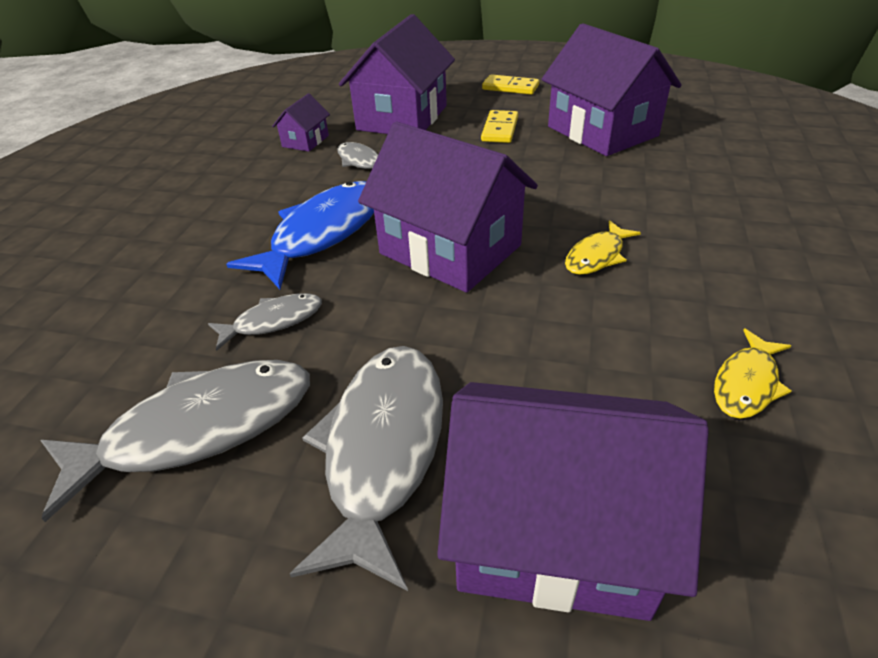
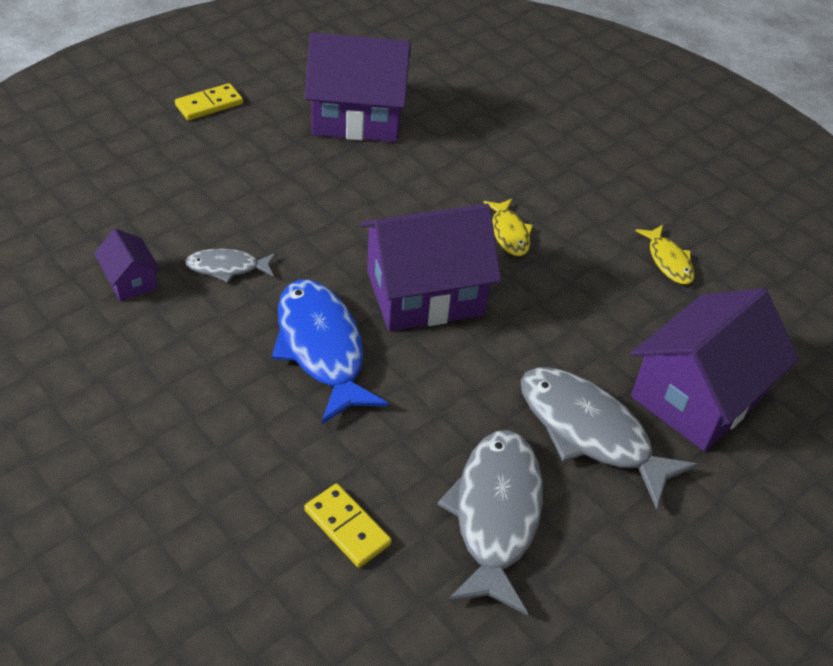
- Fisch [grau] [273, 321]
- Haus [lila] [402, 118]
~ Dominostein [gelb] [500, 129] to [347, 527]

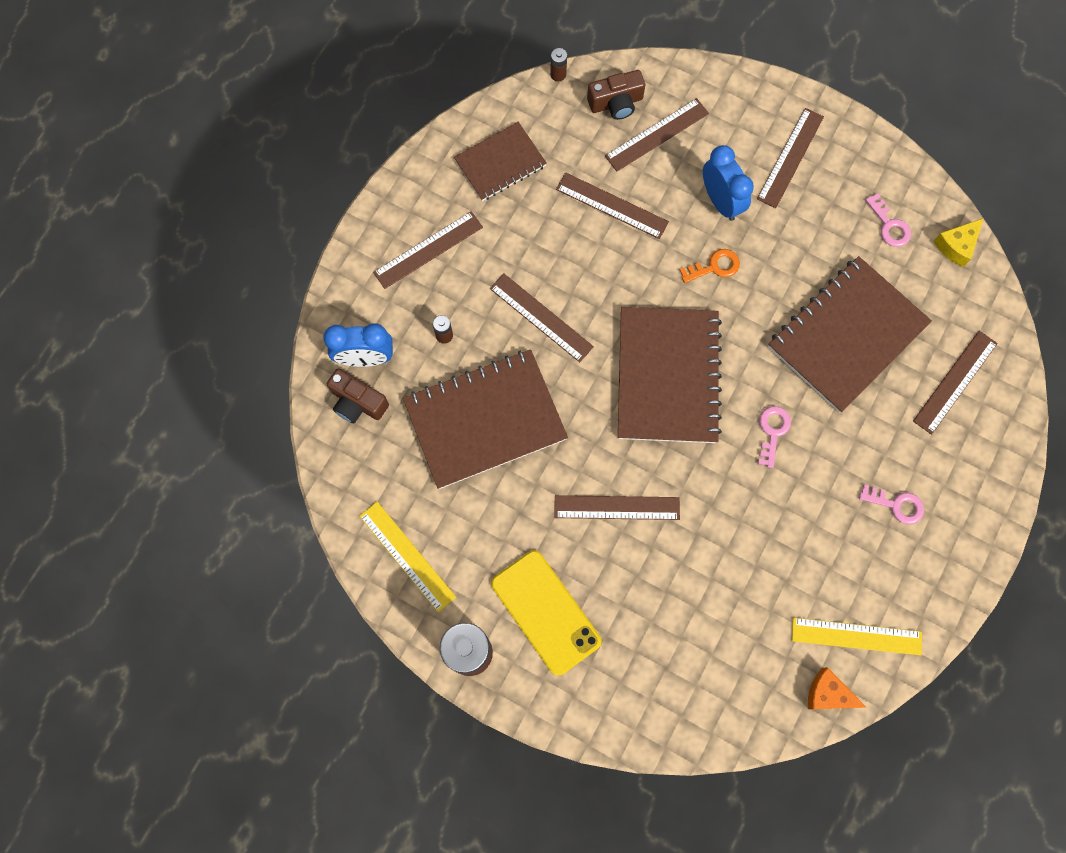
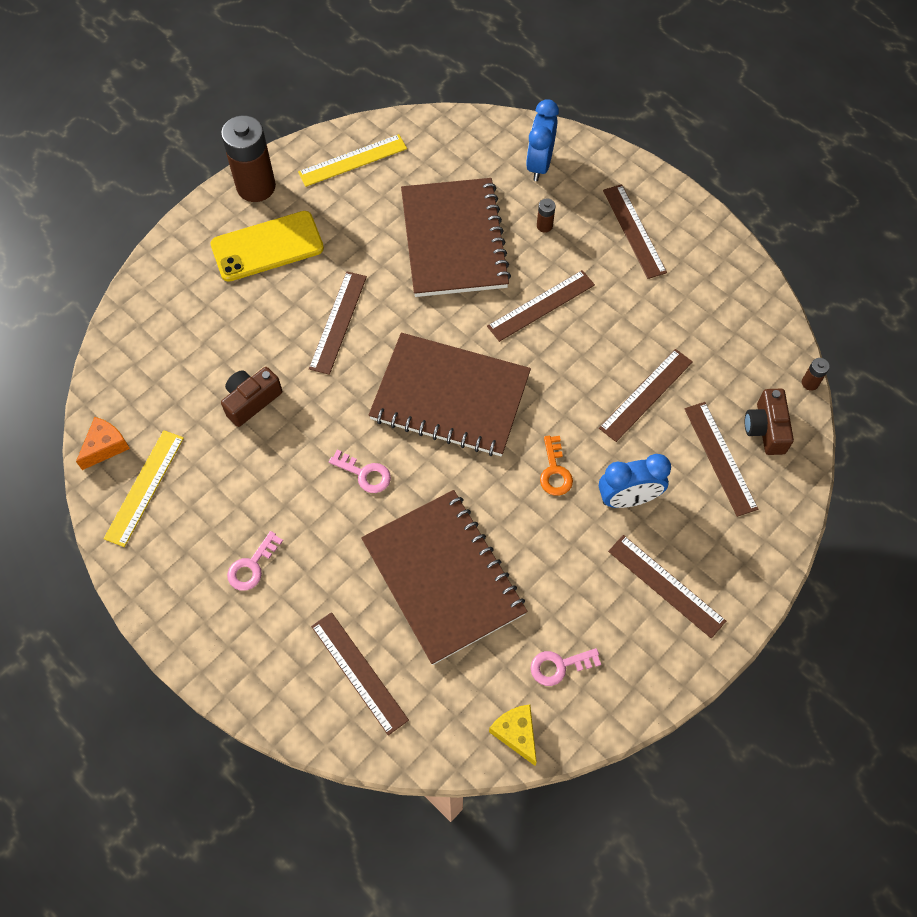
~ Kamera [braun] [357, 402] to [251, 401]
- Notizbuch [braun] [500, 163]

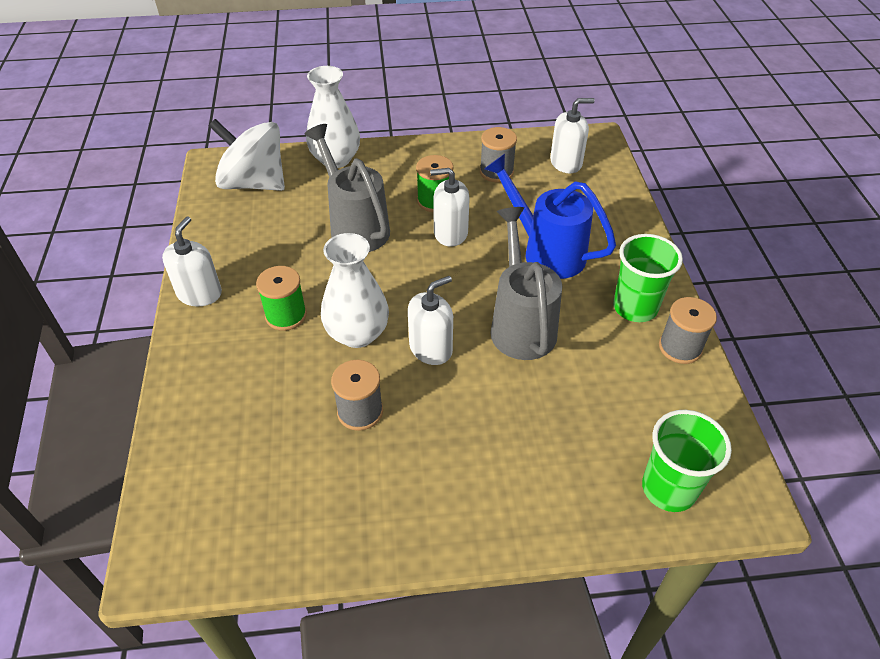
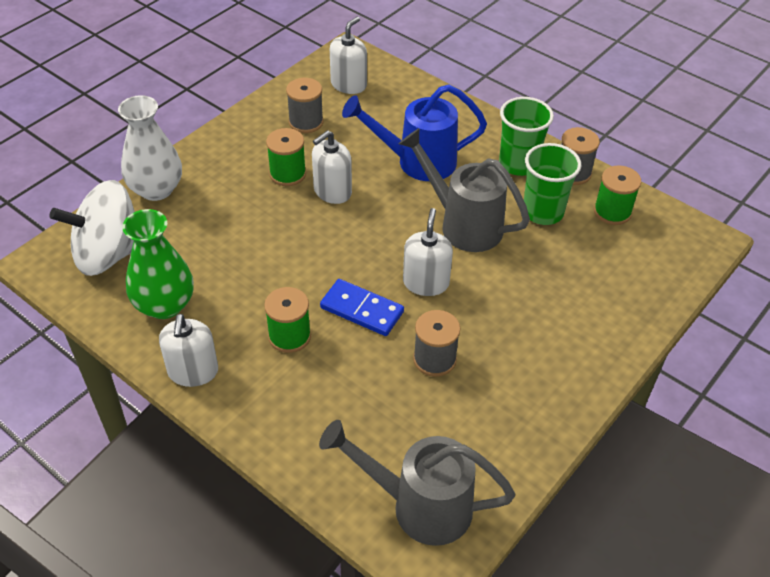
~ Seifenspender [weiß] [199, 293] = [193, 371] 150 degrees counterclockwise
~ Gießkanne [grau] [355, 226] to [420, 506]
~ Vase [weiß] [357, 333] to Dominostein [blau] [361, 310]
~ Becher [grün] [668, 489] to [543, 212]
+ Vase [grün] [164, 305]
+ Garnrolle [grün] [612, 212]

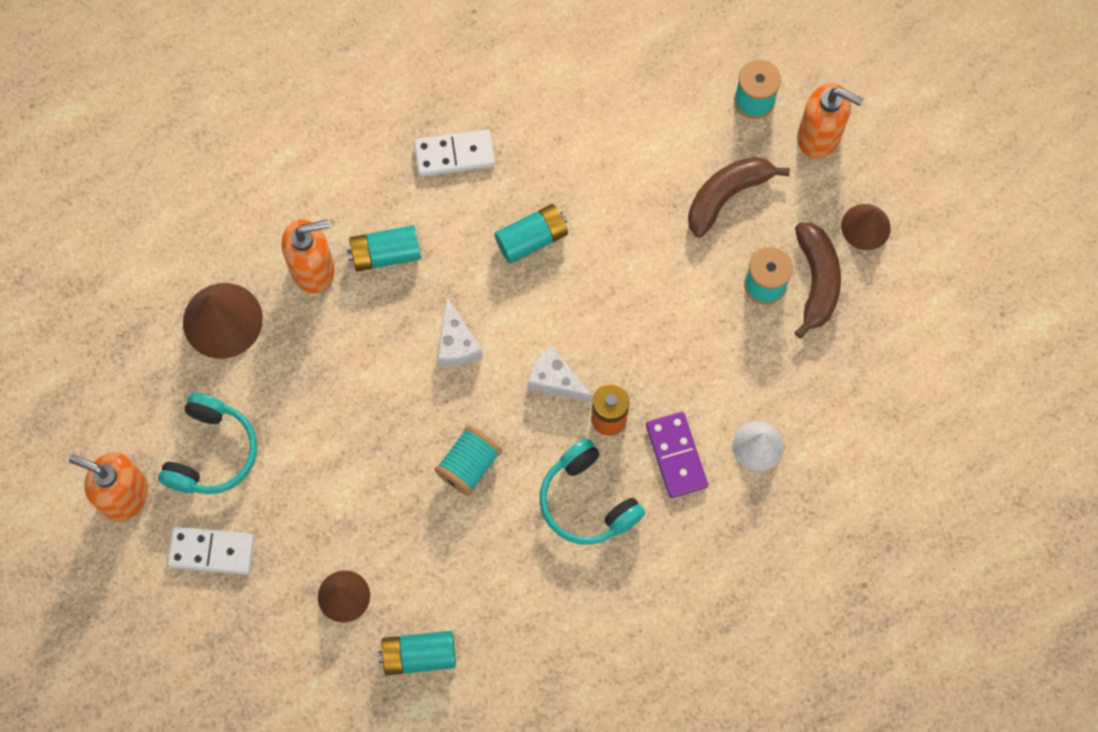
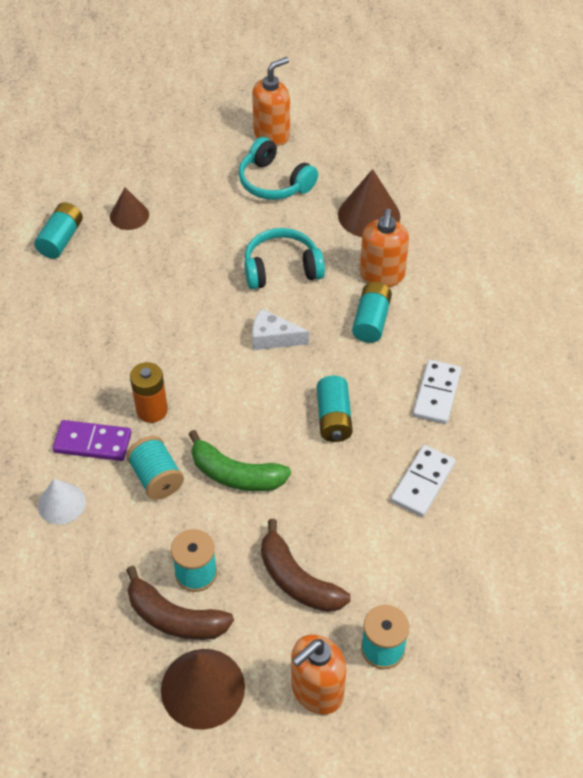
~ Dominostein [weiß] [211, 551] to [422, 482]
~ Garnrolle [türkis] [468, 465] to [156, 478]
- Käse [weiß] [555, 380]
~ Kopfhörer [türkis] [587, 501] to [281, 269]
~ Banane [braun] [726, 196] = [297, 580] 150 degrees clockwise
~ Kegel [braun] [865, 226] = [202, 688] x1.59
+ Banane [grün] [235, 475]

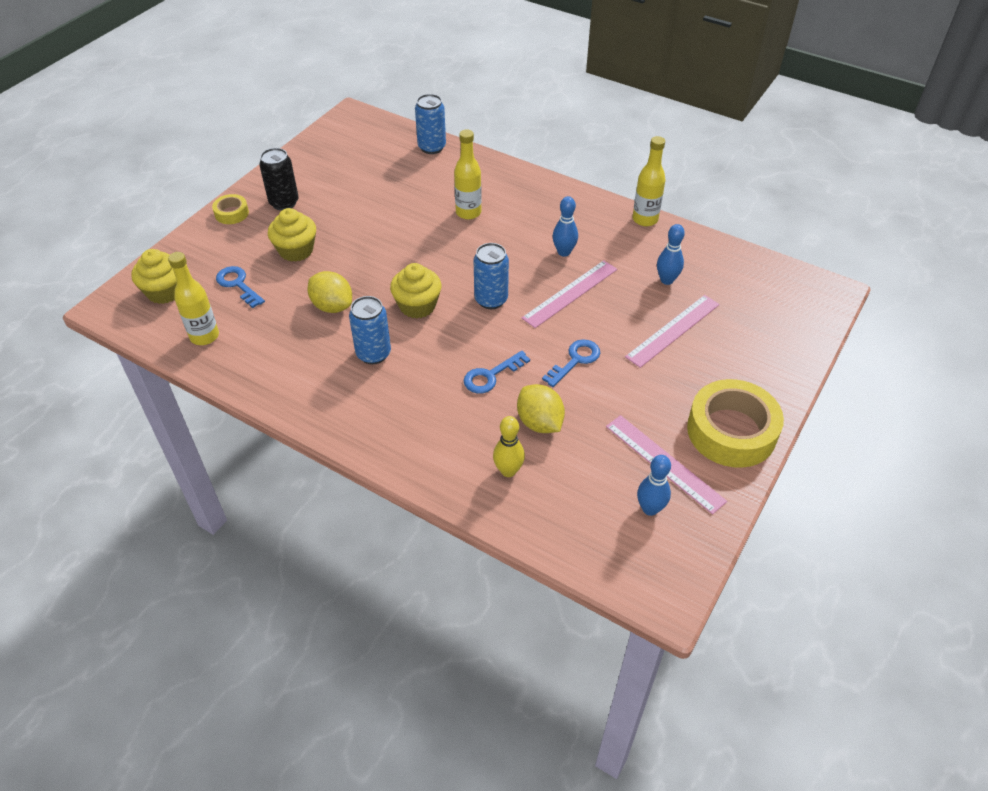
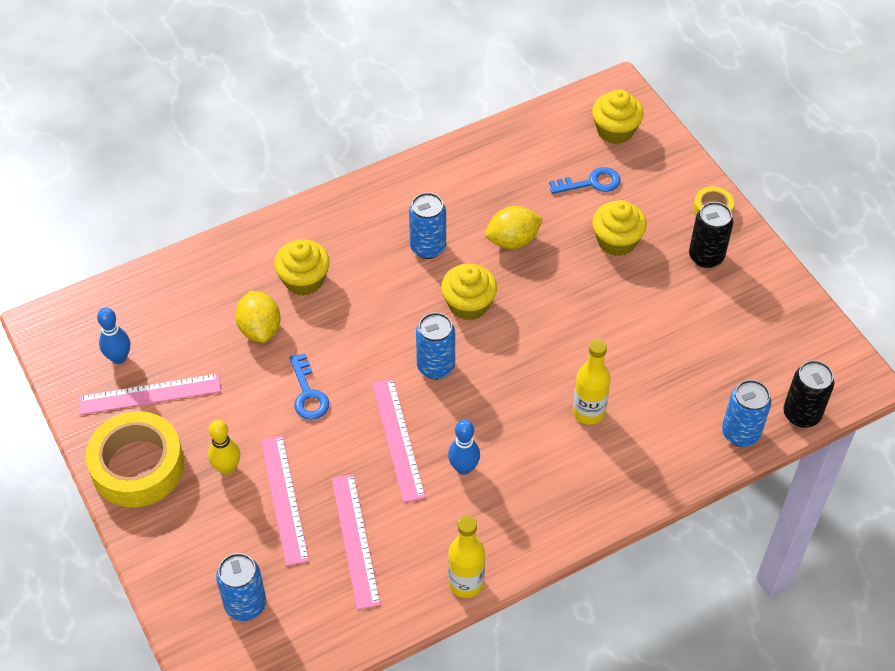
- Flasche [gelb] [204, 336]
- Schlüssel [blau] [491, 375]
~ Bowlingkegel [gelb] [508, 471] to [227, 468]
~ Zitrone [gelb] [539, 422] = [260, 329] 75 degrees clockwise
~ Bowlingkegel [blau] [667, 280] to Lineal [rosa] [355, 540]
+ Dose [blau] [245, 604]
+ Muffin [gelb] [304, 280]
+ Dose [schwarz] [801, 414]

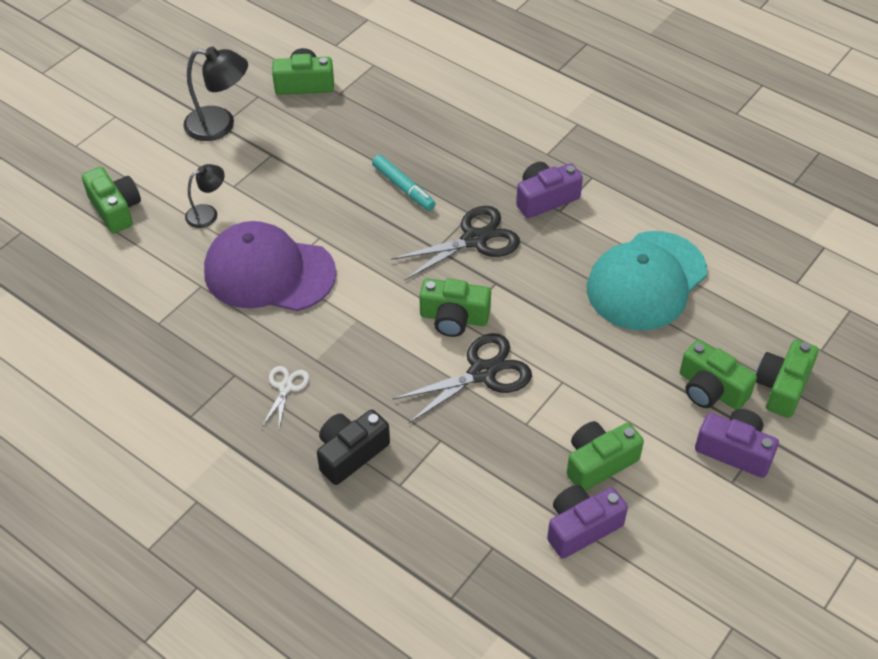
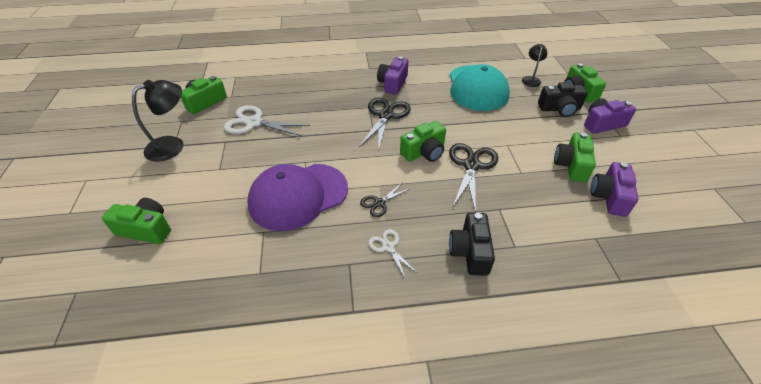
~ Lampe [schwarz] [208, 213] to [531, 79]
- Filzstift [türkis] [403, 188]
~ Kamera [grün] [711, 389] to Kamera [schwarz] [559, 109]
+ Schere [weiß] [254, 123]
+ Schere [schwarz] [379, 203]

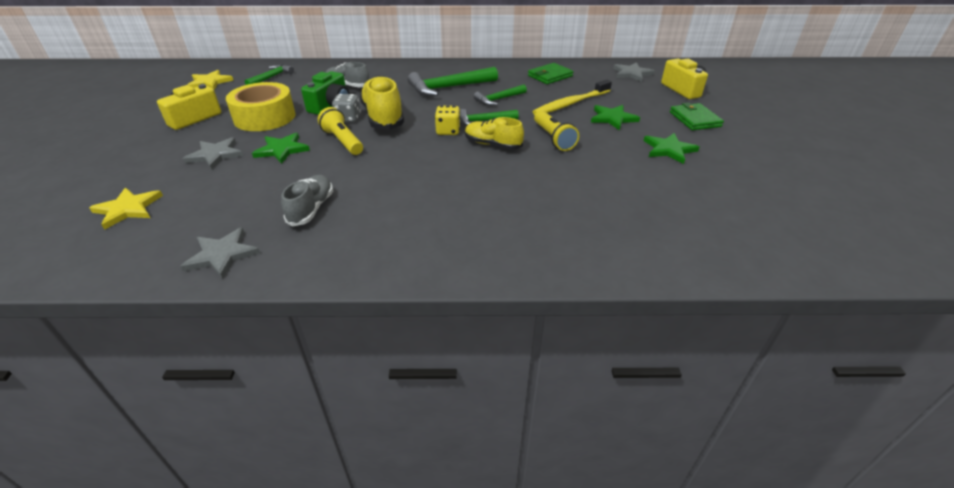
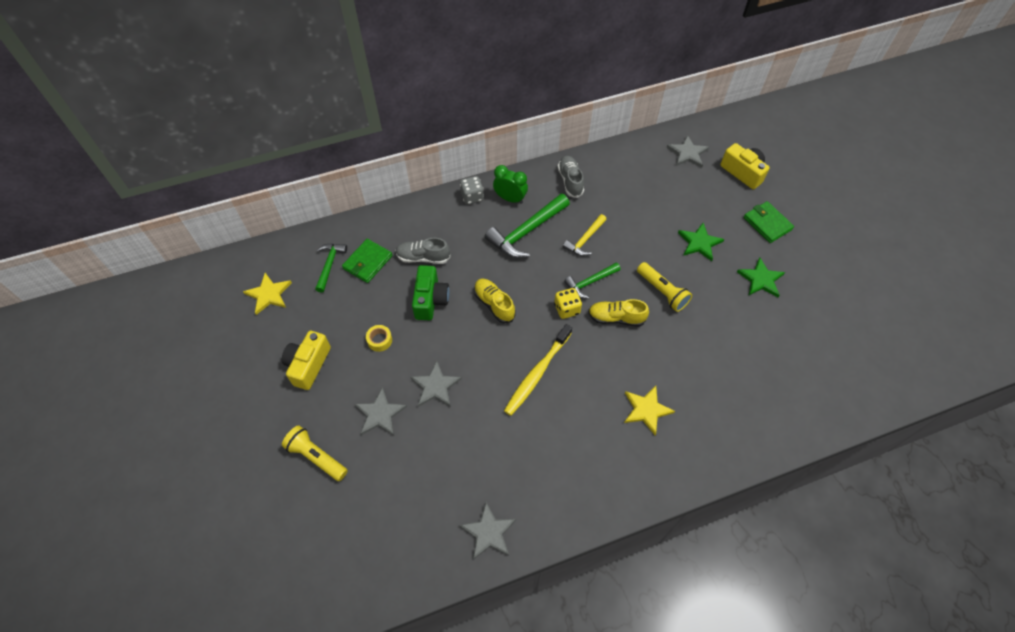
~ Stern [gelb] [128, 209] to [646, 410]
~ Klebeband [gelb] [265, 117] = [379, 340] x0.41
~ Stern [grün] [282, 150] to Stern [grau] [435, 386]
~ Schuh [grau] [311, 209] to [570, 181]
~ Taschenlampe [gelb] [343, 141] to [316, 457]
~ Spielwürfel [grau] [348, 119] to [472, 197]
~ Schuh [gelb] [383, 117] = [494, 304] x0.62
~ Hammer [grün] [498, 99] to Hammer [gelb] [585, 240]
~ Geldbörse [grün] [550, 76] to [367, 262]
~ Zahnbürste [gelb] [571, 103] to [537, 373]
+ Wecker [grün] [510, 199]

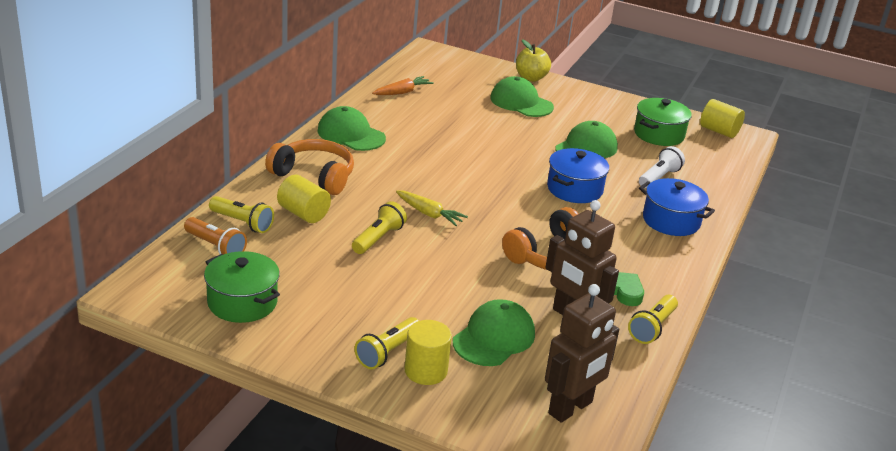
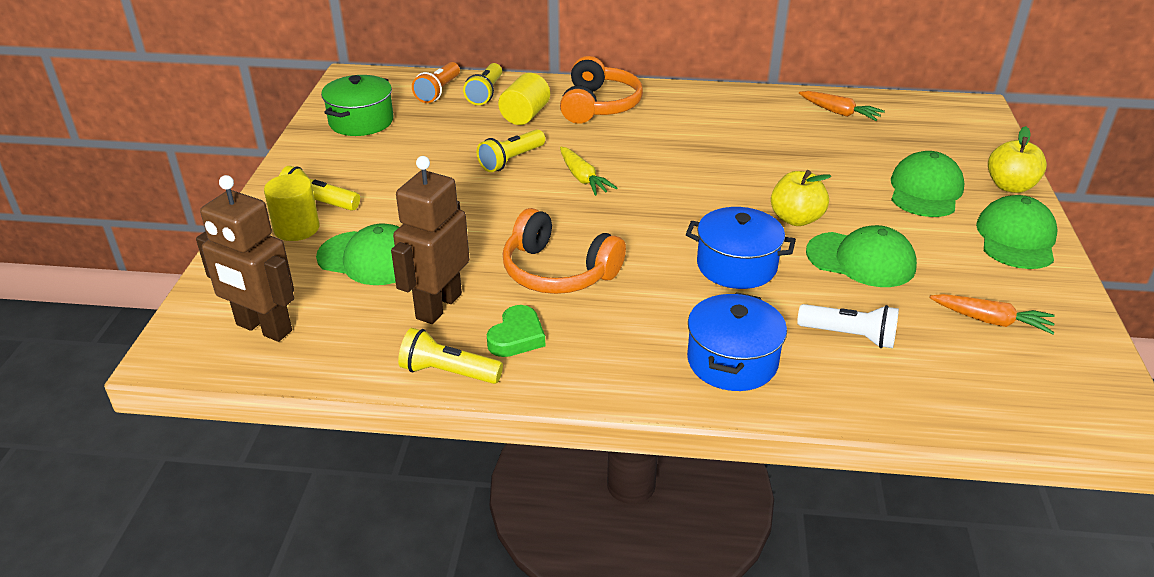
~ Kappe [grün] [351, 134] to [1016, 238]
~ Taschenlampe [gelb] [378, 238] = [511, 160] 120 degrees clockwise
~ Karotte [gelb] [429, 214] = [583, 178] 45 degrees counterclockwise
~ Kochtopf [grün] [659, 134] to Karotte [orange] [991, 321]
- Vollzylinder [gelb] [719, 131]
+ Apfel [gelb] [796, 219]

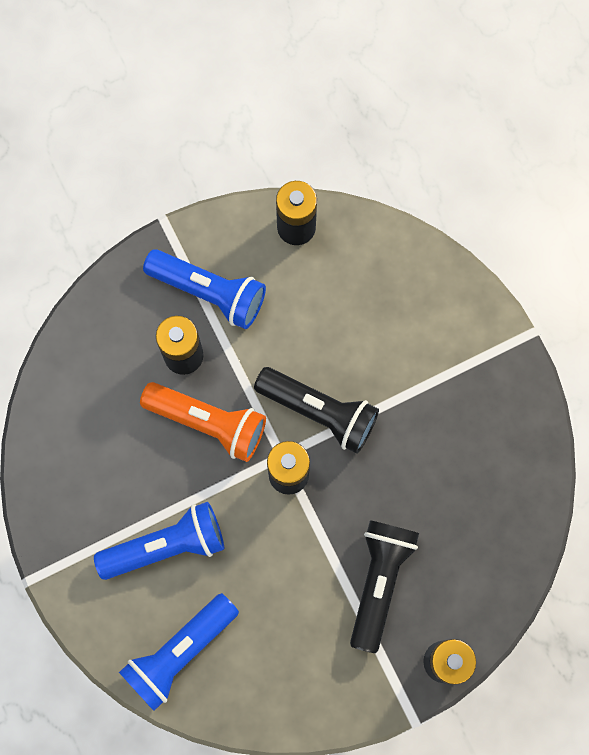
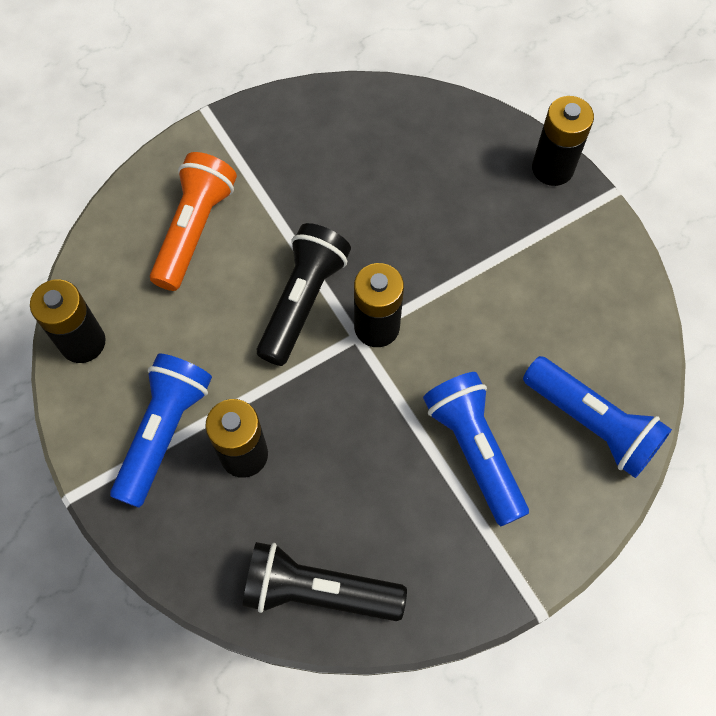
~ Taschenlampe [orange] [208, 423] to [195, 229]
~ Taschenlampe [schwarz] [379, 581] to [317, 591]

